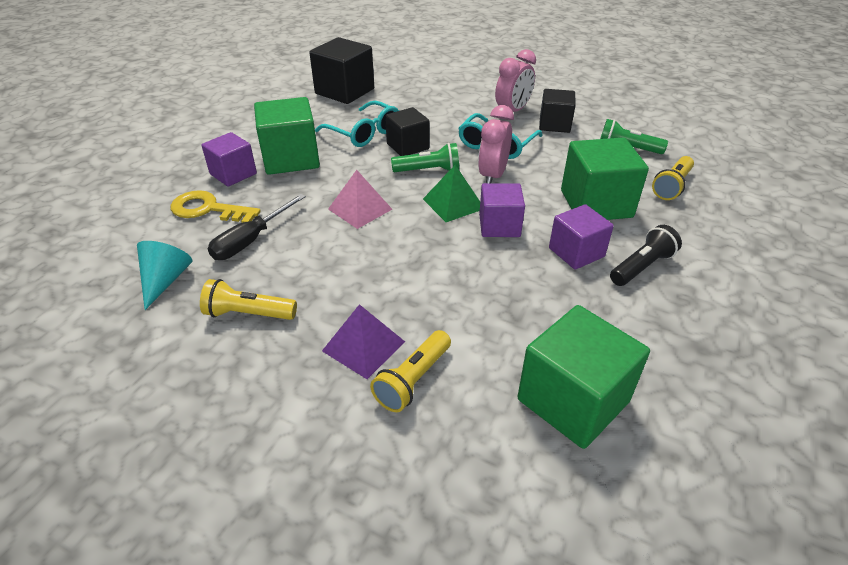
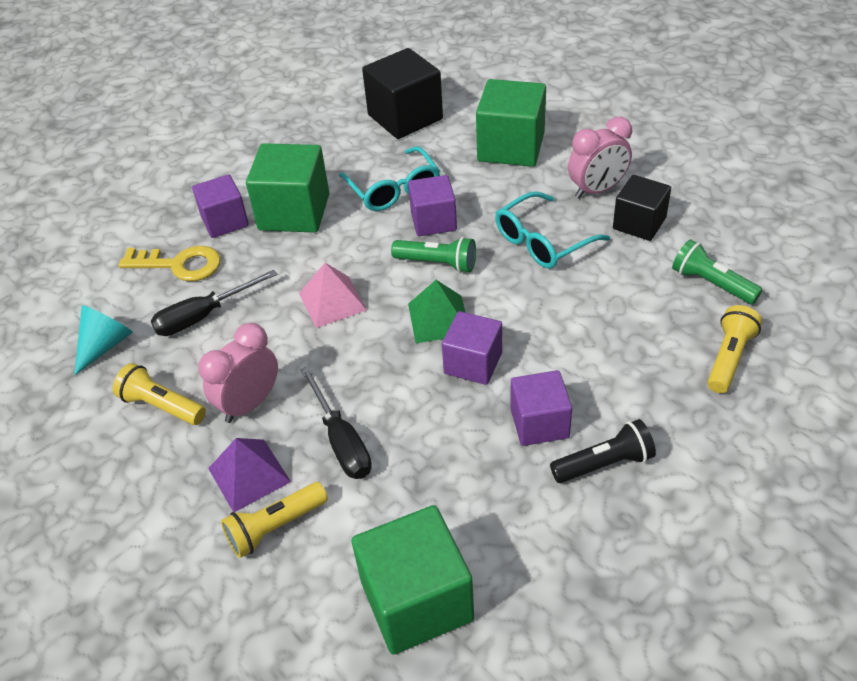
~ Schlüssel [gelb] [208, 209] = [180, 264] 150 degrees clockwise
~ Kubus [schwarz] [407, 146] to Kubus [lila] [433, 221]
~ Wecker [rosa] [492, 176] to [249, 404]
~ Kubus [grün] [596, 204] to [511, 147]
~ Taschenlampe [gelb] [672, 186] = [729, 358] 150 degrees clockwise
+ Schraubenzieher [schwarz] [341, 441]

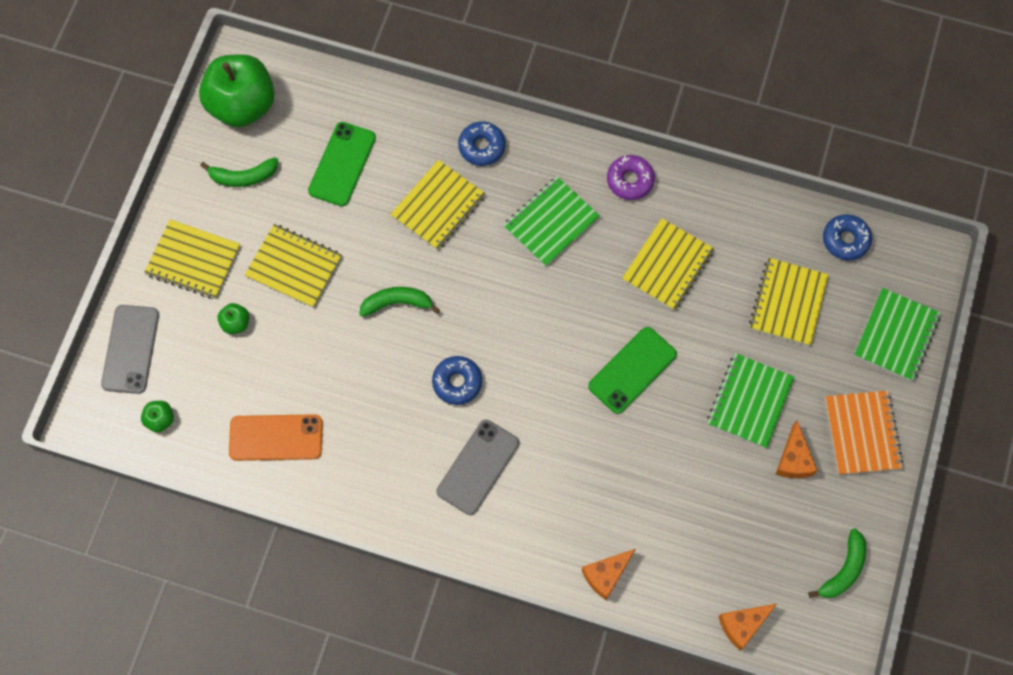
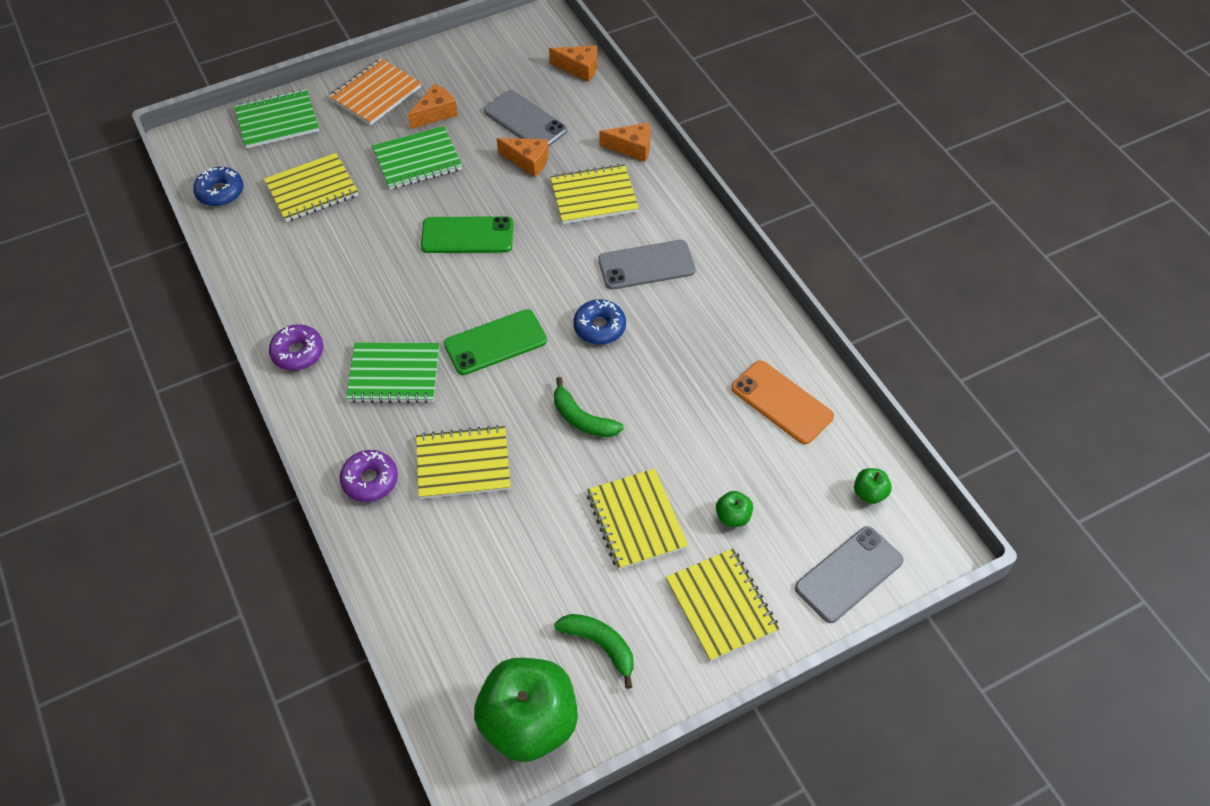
~ Handy [grün] [342, 164] to [495, 342]
~ Donut [blau] [482, 147] to Donut [lila] [370, 480]
~ Notizbuch [gelb] [667, 265] to [594, 196]
- Banane [grün] [843, 569]
+ Handy [grau] [525, 121]
+ Käse [orange] [528, 161]

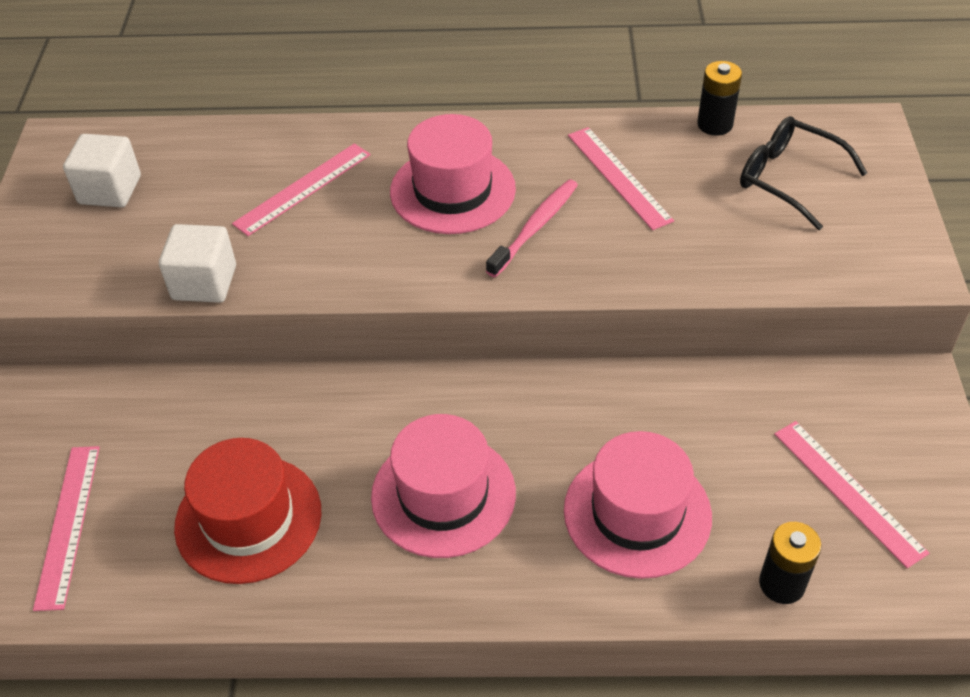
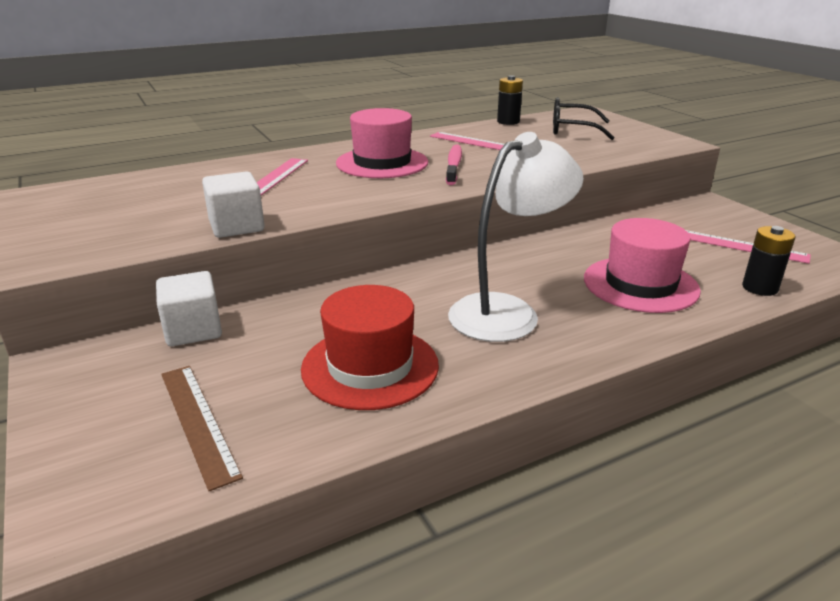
~ Lineal [rosa] [68, 525] to Lineal [braun] [198, 421]
~ Kubus [weiß] [110, 190] to [193, 330]
~ Hut [rosa] [443, 495] to Lampe [weiß] [507, 312]

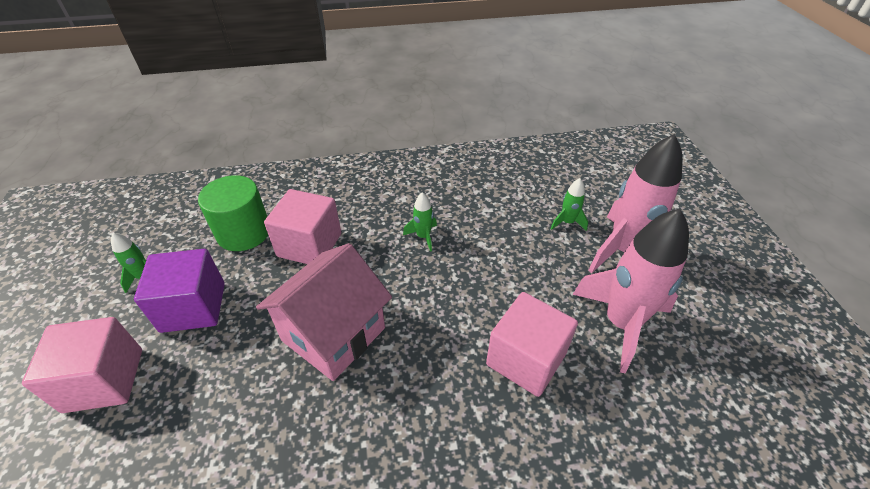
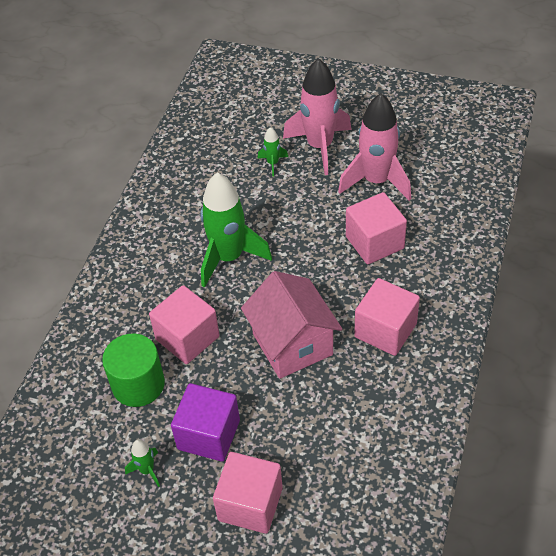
~ Rakete [grün] [423, 237] = [229, 257] x2.28
+ Kubus [rosa] [385, 330]

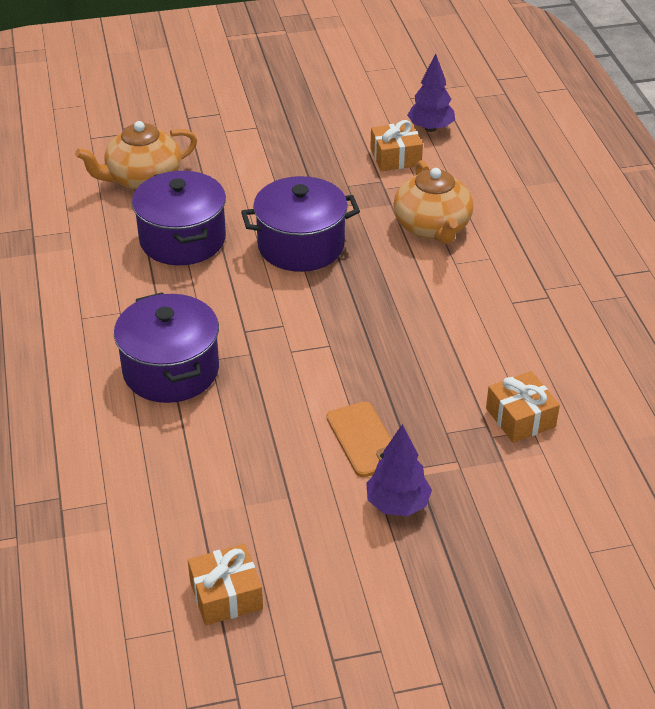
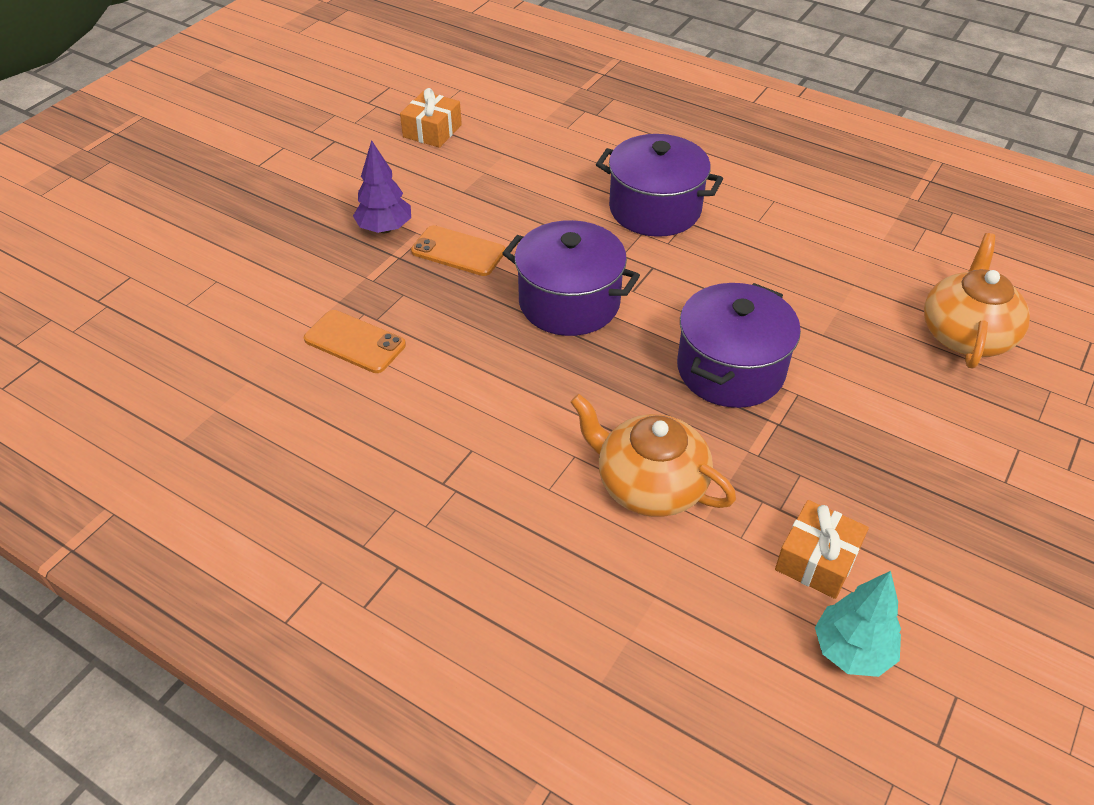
~ Kochtopf [lila] [182, 240] to [569, 302]
~ Baum [lila] [430, 128] to Baum [türkis] [851, 651]
~ Geschenk [orange] [520, 417] to Handy [orange] [355, 342]

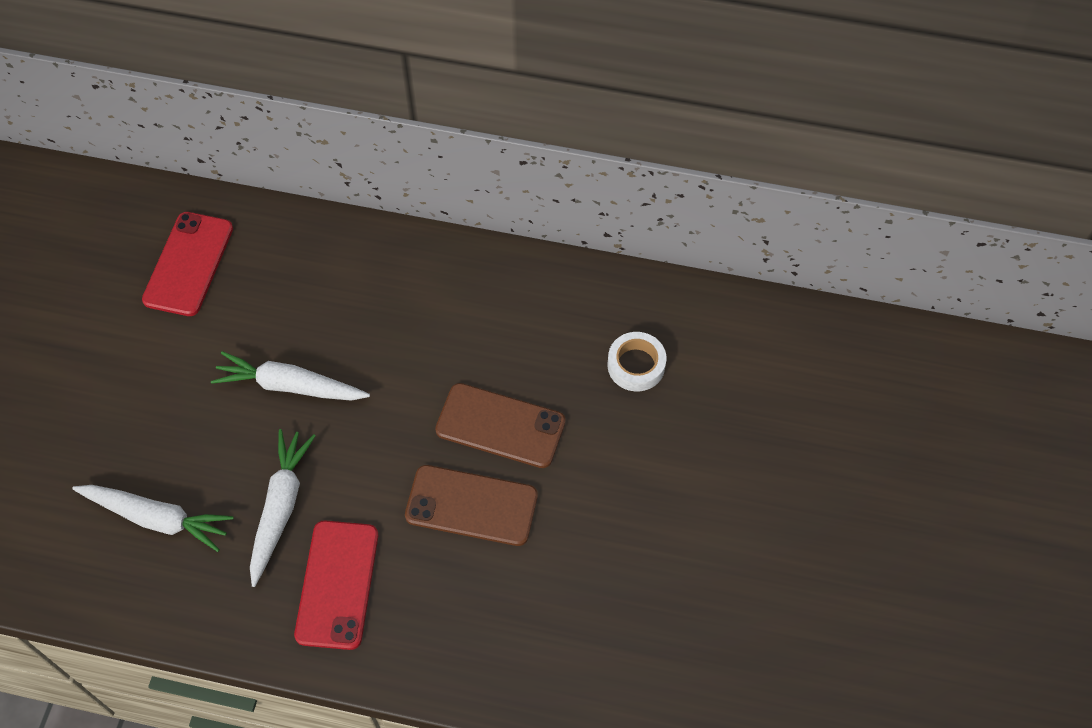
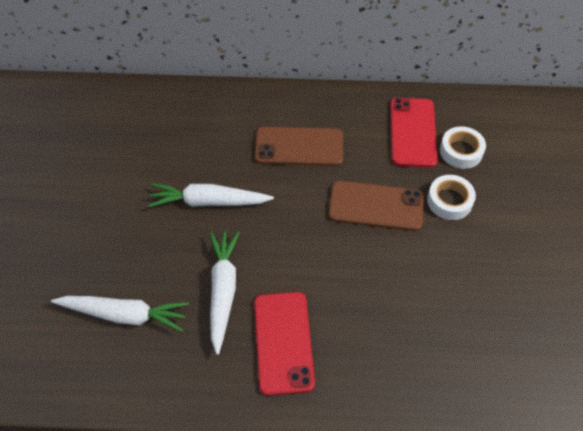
~ Handy [rot] [189, 264] to [413, 132]
~ Handy [braun] [471, 505] to [299, 147]
+ Klebeband [weiß] [449, 201]

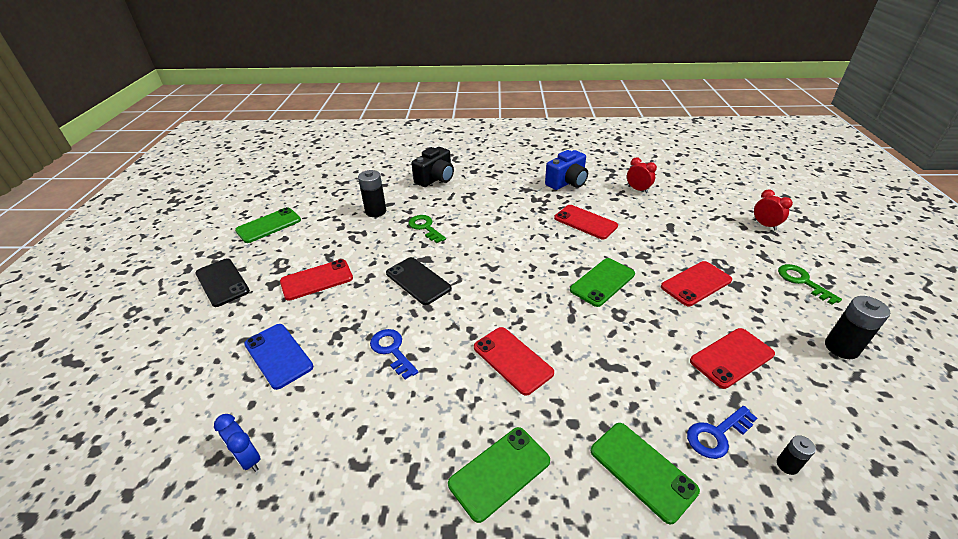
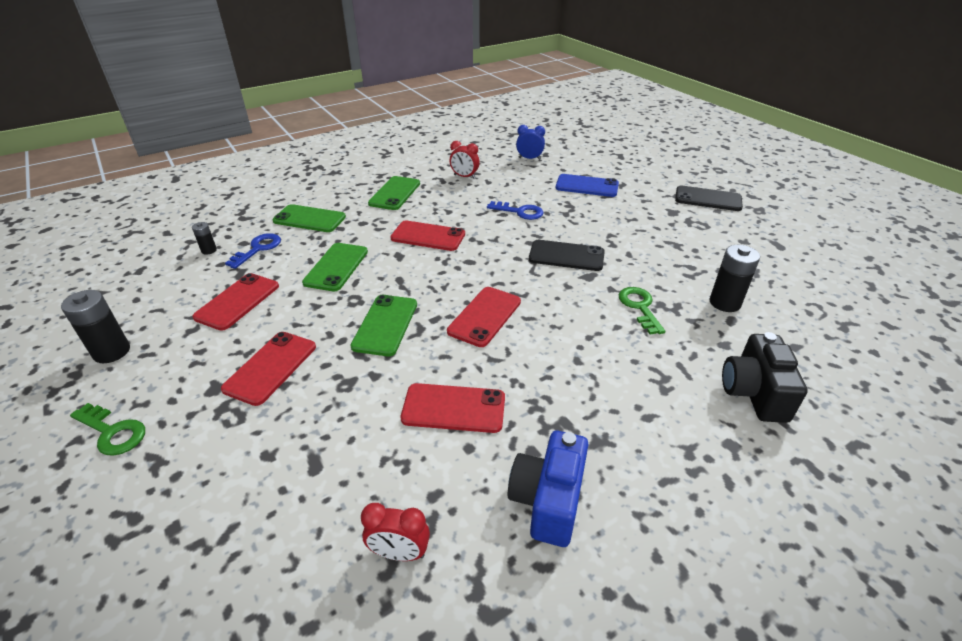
~ Handy [grün] [269, 225] to [336, 267]
~ Handy [rot] [317, 280] to [484, 316]
~ Schlüssel [grün] [425, 227] = [640, 307] 120 degrees counterclockwise
~ Wecker [rot] [764, 225] to [464, 177]

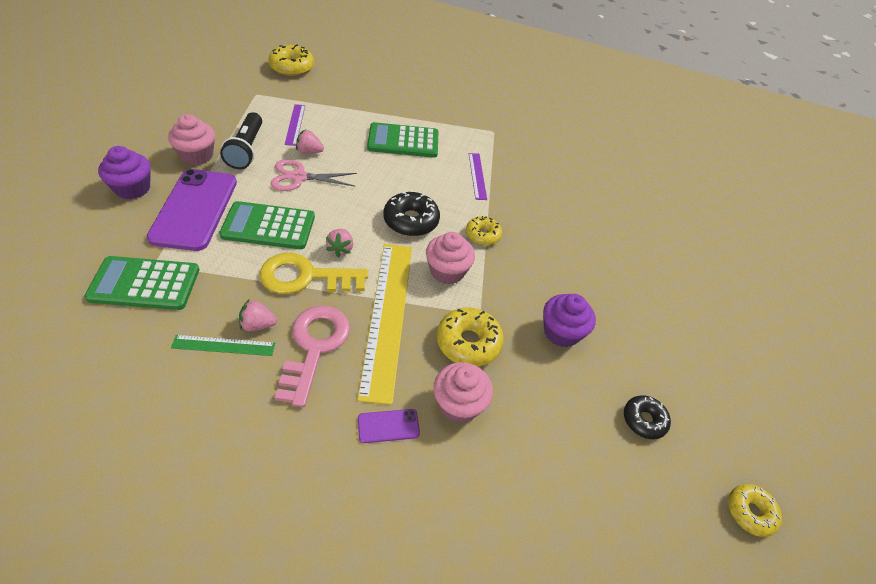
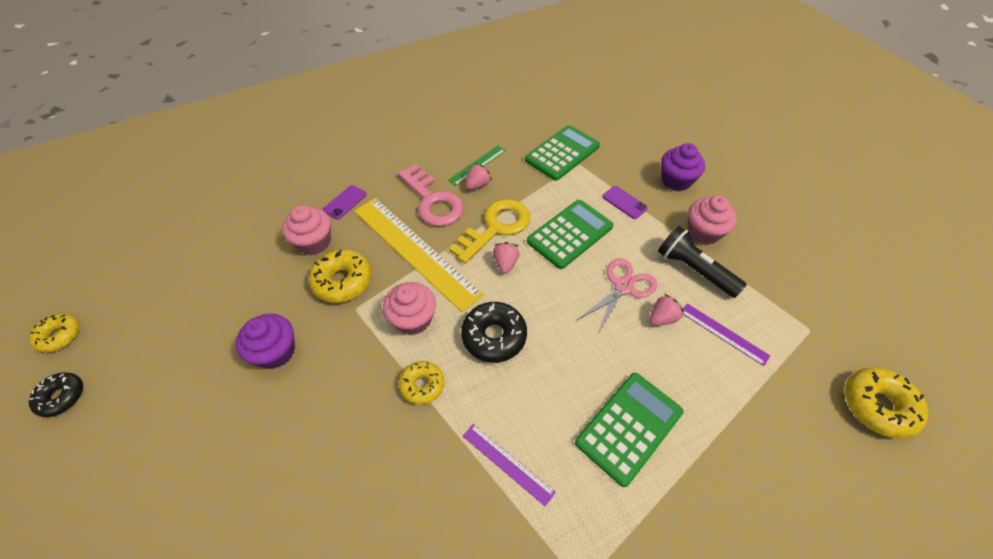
~ Handy [lila] [194, 209] = [624, 202] x0.43
~ Erdbeere [rosa] [340, 249] = [505, 263] 45 degrees clockwise
~ Donut [schwarz] [644, 420] to [62, 397]

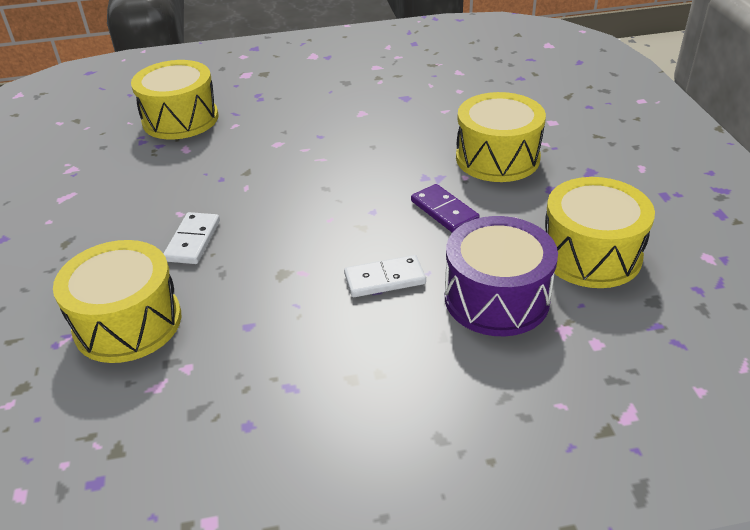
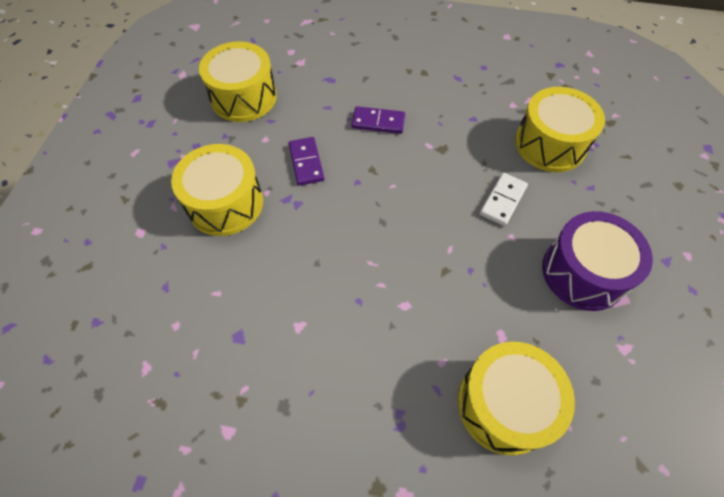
~ Dominostein [weiß] [384, 279] to Dominostein [lila] [378, 122]
~ Trommel [lila] [496, 298] to [583, 272]

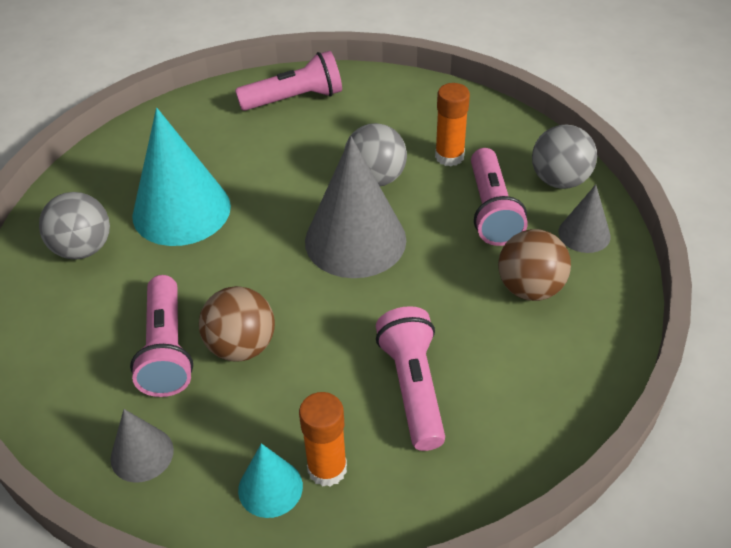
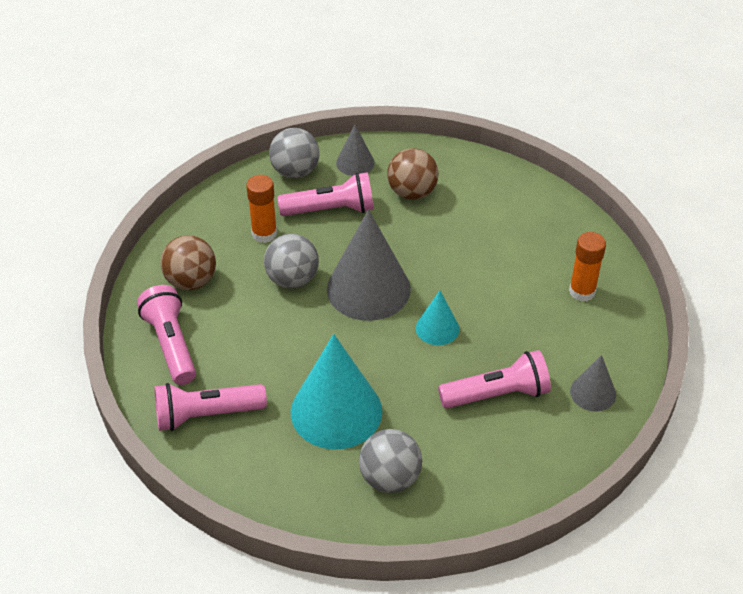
~ Ball [braun] [241, 346] to [191, 281]
~ Kegel [türkis] [270, 488] to [437, 328]
~ Taschenlampe [rosa] [413, 387] to [206, 415]

